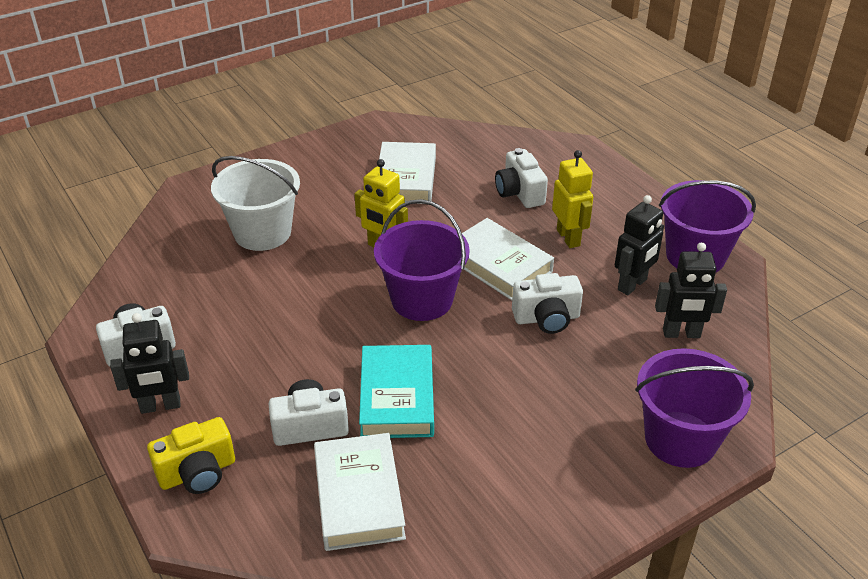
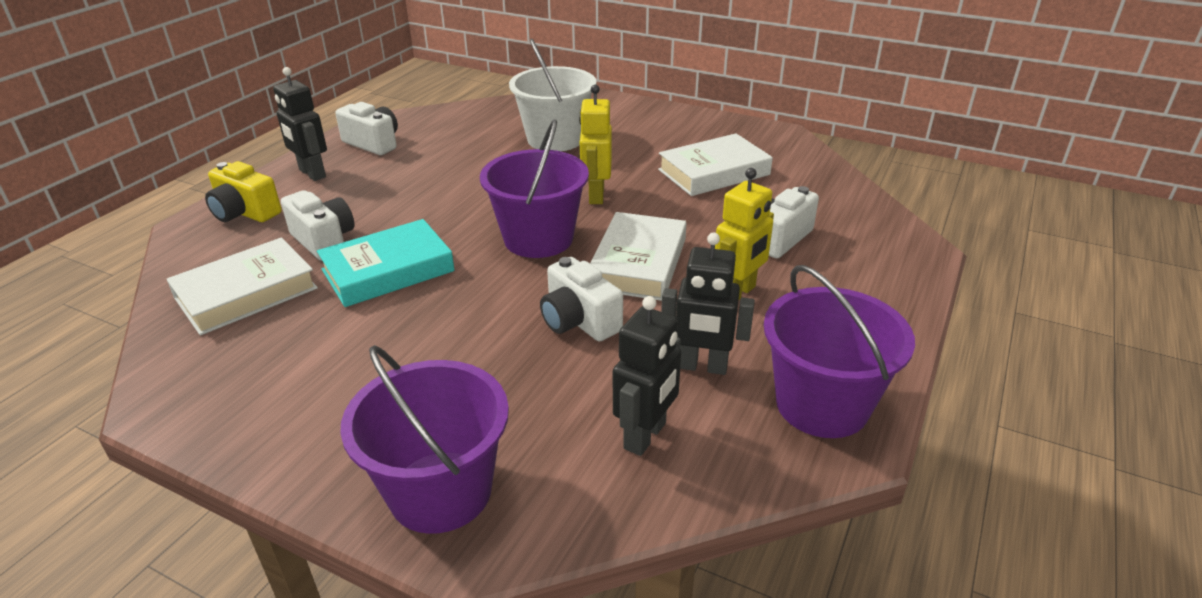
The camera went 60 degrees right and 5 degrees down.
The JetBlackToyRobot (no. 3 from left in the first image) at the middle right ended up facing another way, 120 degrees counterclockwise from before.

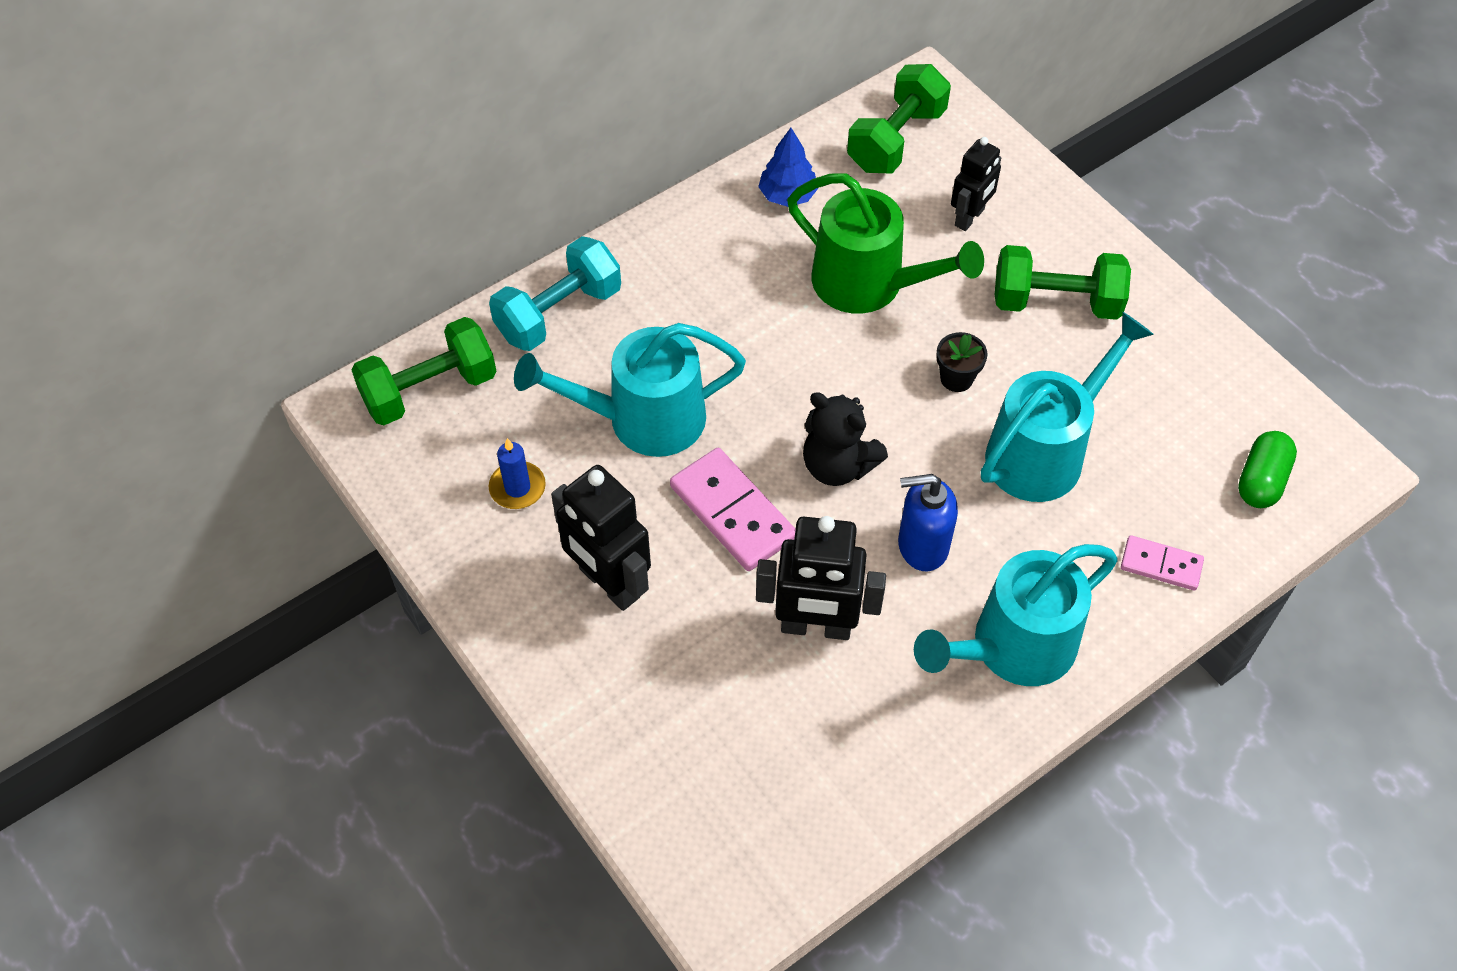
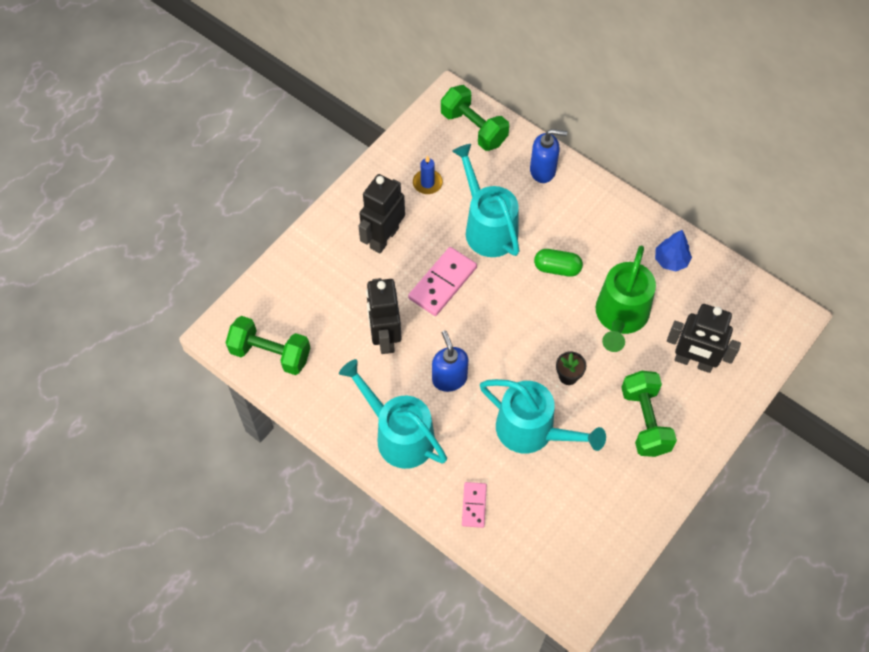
The camera went 75 degrees right and 5 degrees up.
The second view lost the JetBlackTeddy at the centre.
The LeafGreenHandWeight (no. 2 from left in the first image) ended up elsewhere, having gone from the top centre to the middle left.
The LeafGreenPillShape ended up elsewhere, having gone from the middle right to the centre.
Where the TurquoiseHandWeight stood at the top centre, the RoyalBlueSoapPump (no. 2 from left) came to stand at the top centre.
The size of the JetBlackToyRobot (no. 3 from left) at the top right changed by a factor of 1.59.

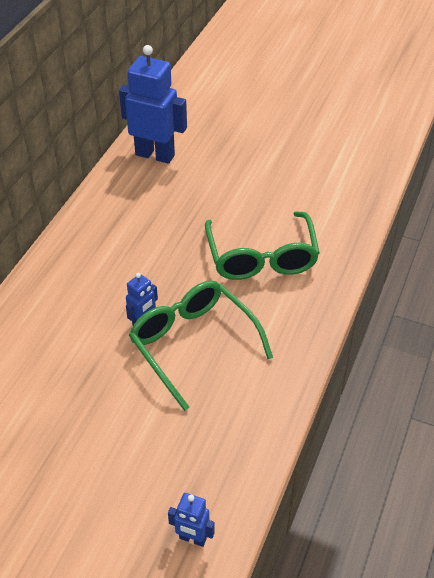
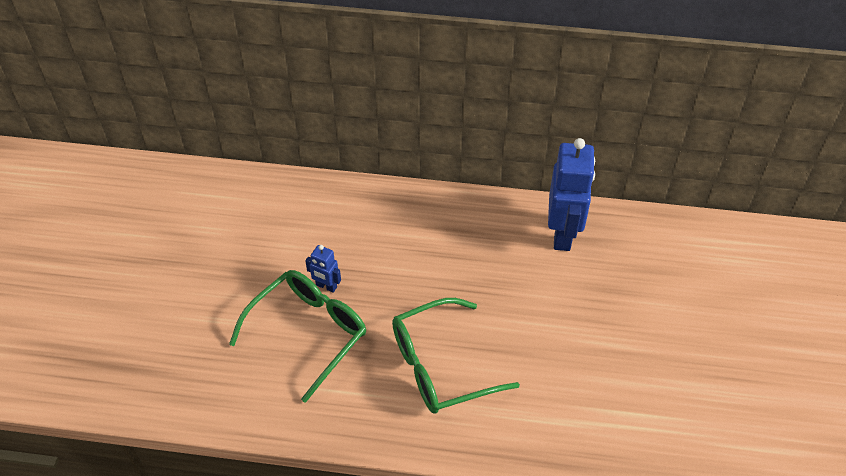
The camera went 75 degrees right and 5 degrees up.
The second view lost the RoyalBlueToyRobot (no. 3 from left) at the bottom centre.

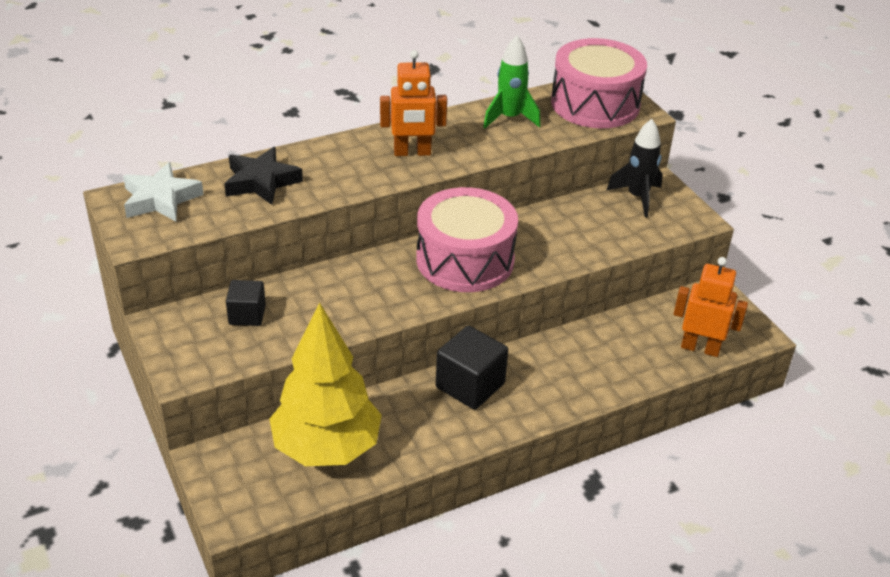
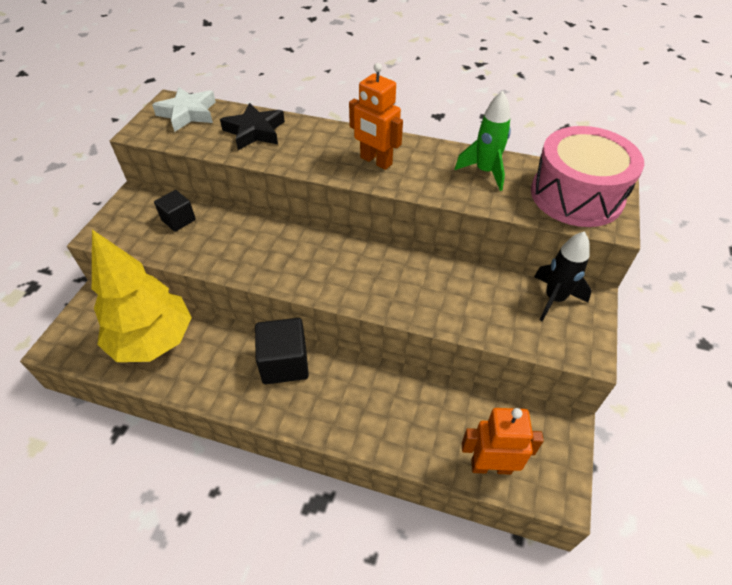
The camera went 45 degrees right and 10 degrees up.
The second view lost the RosePinkDrum (no. 1 from left) at the centre.
The BrightOrangeToyRobot (no. 2 from left) at the middle right ended up facing another way, 60 degrees counterclockwise from before.

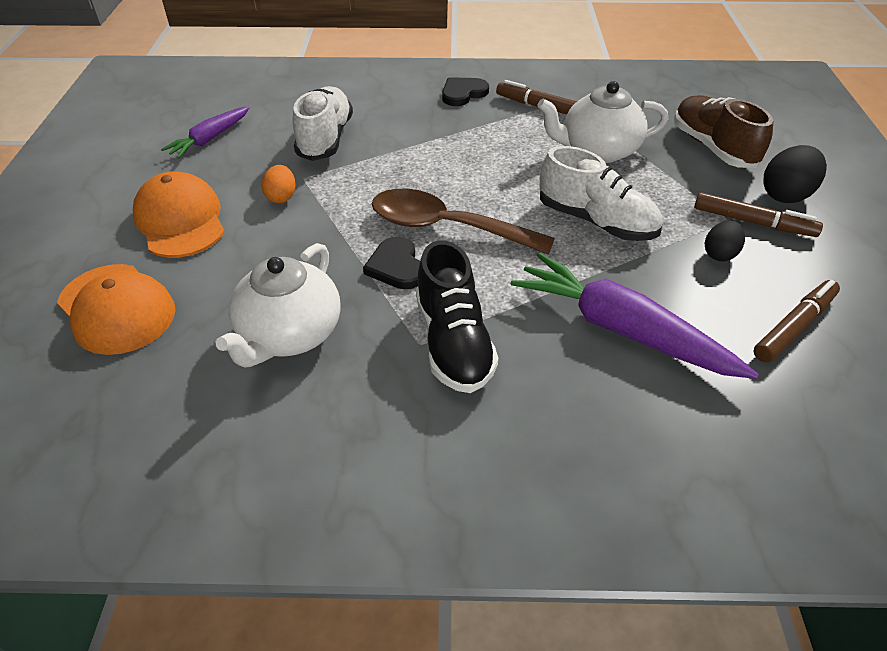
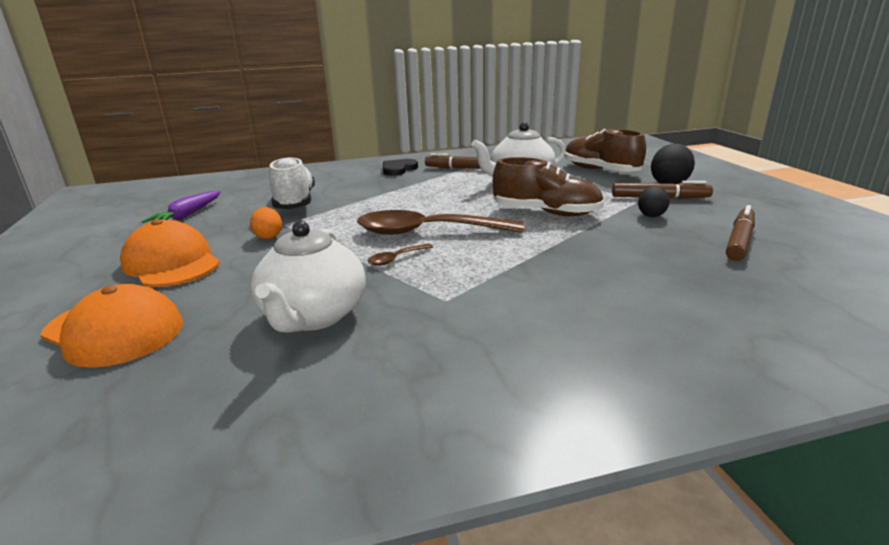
The camera went 15 degrees left and 20 degrees down.
The second view lost the JetBlackLaceUpShoe at the centre.
The second view lost the VioletRootVegetable (no. 2 from left) at the middle right.
Where the JetBlackLoveHeart (no. 1 from left) stood at the centre, the BrownTablespoon (no. 1 from left) came to stand at the centre.
What was the SnowWhiteLaceUpShoe (no. 2 from left) at the top right turned into the BrownLaceUpShoe (no. 1 from left) at the centre.

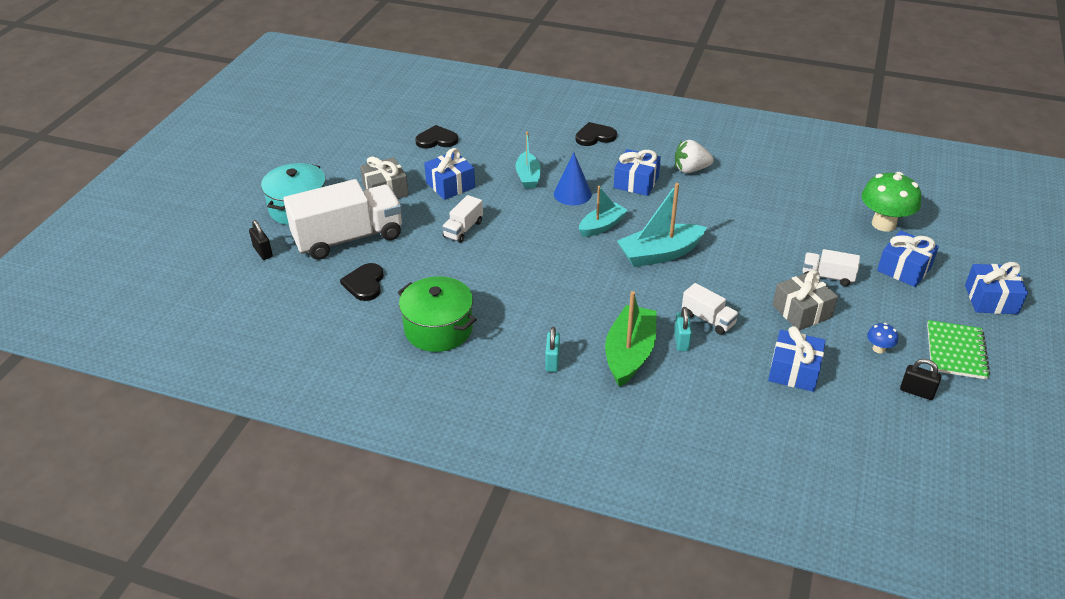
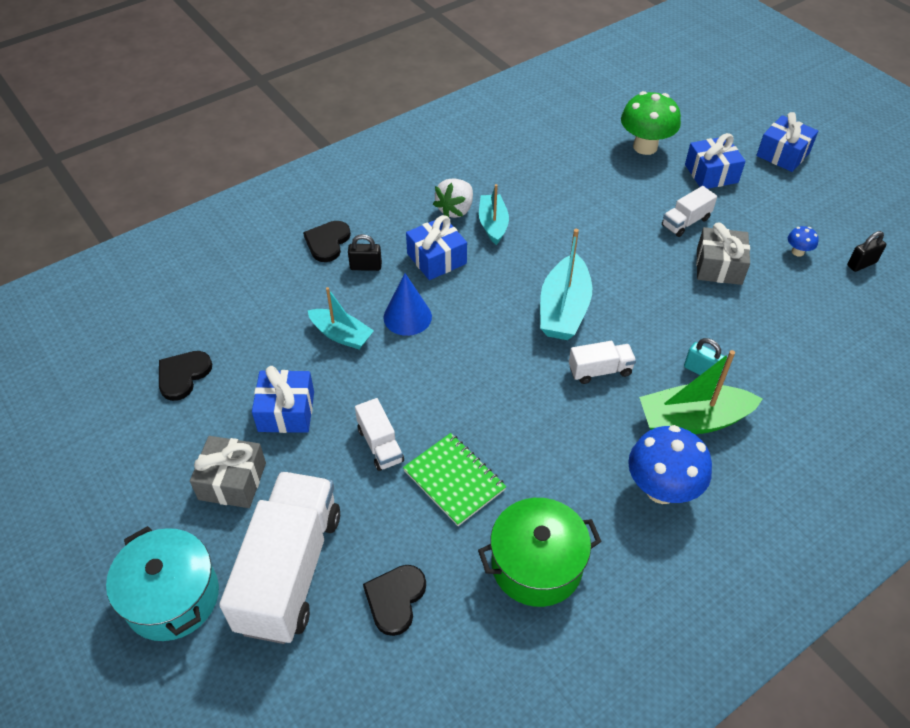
The camera went 55 degrees left and 10 degrees up.
The second view lost the RoyalBlueWrappedGift (no. 3 from left) at the middle right.
The JetBlackPadlock (no. 1 from left) ended up elsewhere, having gone from the middle left to the centre.
The TurquoiseSailboat (no. 2 from left) ended up elsewhere, having gone from the centre to the top centre.
The SnowWhiteToyTruck (no. 3 from left) ended up elsewhere, having gone from the middle right to the centre.
The LeafGreenExerciseBook ended up elsewhere, having gone from the middle right to the centre.
Where the TurquoisePadlock (no. 1 from left) stood at the centre, the RoyalBlueMushroom (no. 1 from left) came to stand at the middle right.
The JetBlackLoveHeart (no. 1 from left in the first image) at the centre ended up facing another way, 75 degrees clockwise from before.
The LeafGreenSailboat at the centre ended up facing another way, 60 degrees counterclockwise from before.

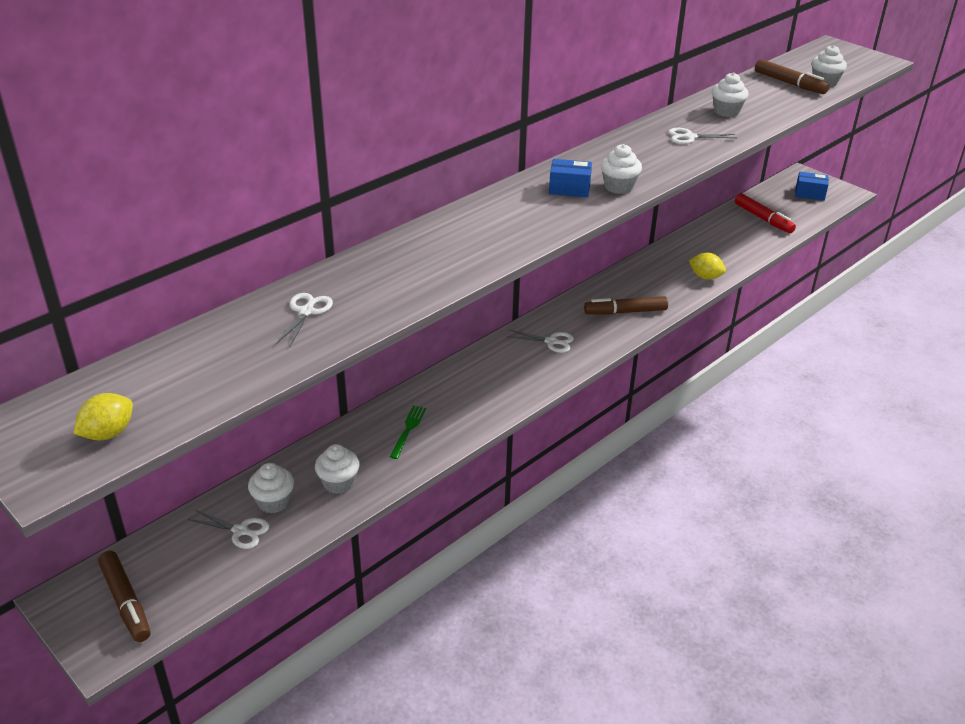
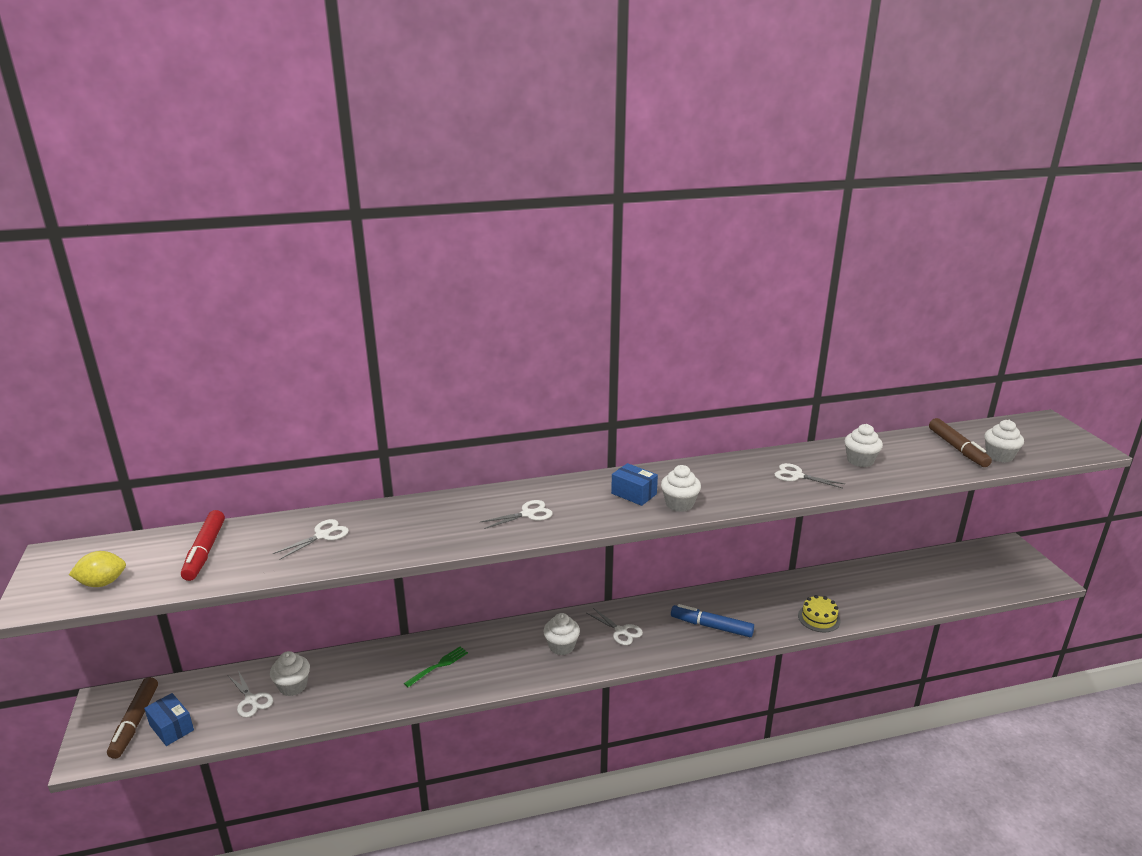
The camera went 30 degrees right and 10 degrees down.
The second view gained the SnowWhitePairOfScissors (no. 3 from left) at the centre.
The SnowWhiteCupcake (no. 2 from left) ended up elsewhere, having gone from the centre to the bottom centre.
The ScarletFeltPen ended up elsewhere, having gone from the top right to the middle left.
The RoyalBlueBox (no. 2 from left in the first image) ended up elsewhere, having gone from the top right to the bottom left.
Where the YellowCitrusFruit (no. 2 from left) stood at the middle right, the YellowLayerCake came to stand at the bottom right.
What was the BrownFeltPen (no. 2 from left) at the centre turned into the RoyalBlueFeltPen at the bottom centre.

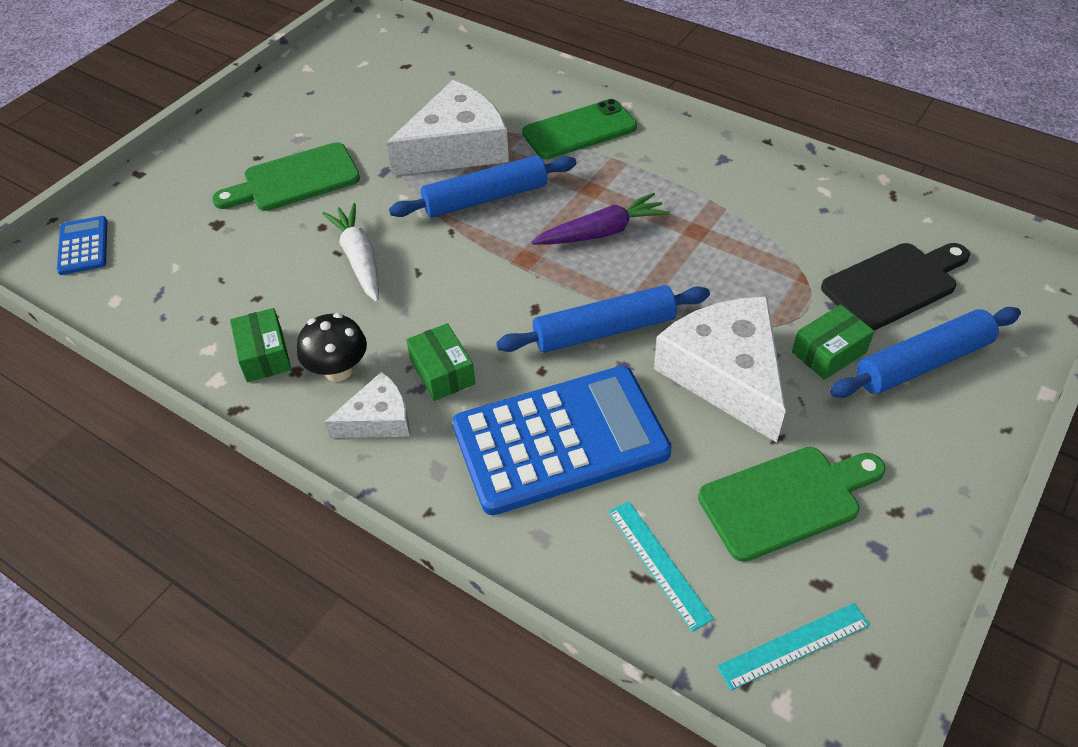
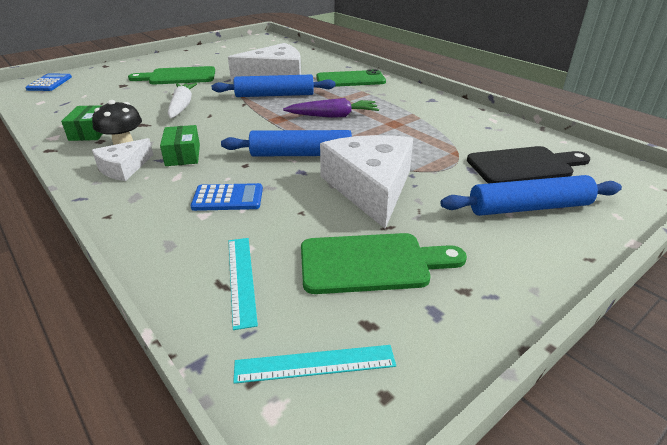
The camera went 15 degrees right and 15 degrees down.
The second view lost the LeafGreenBox (no. 3 from left) at the middle right.
The SnowWhiteCheeseWedge (no. 1 from left) at the centre ended up facing another way, 135 degrees clockwise from before.
The size of the RoyalBlueAddingMachine (no. 2 from left) at the centre changed by a factor of 0.45.

